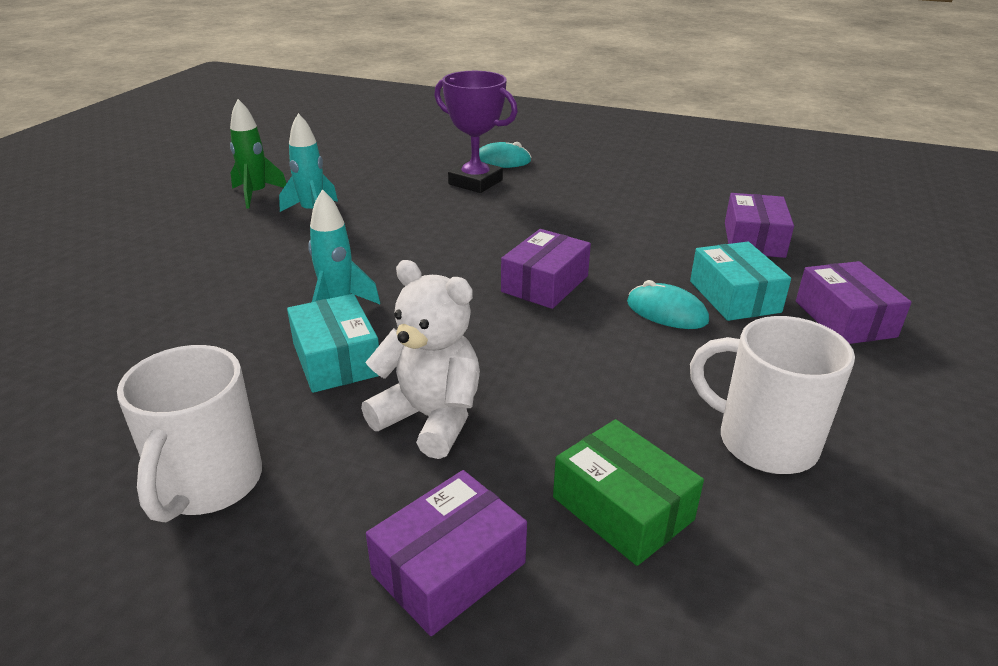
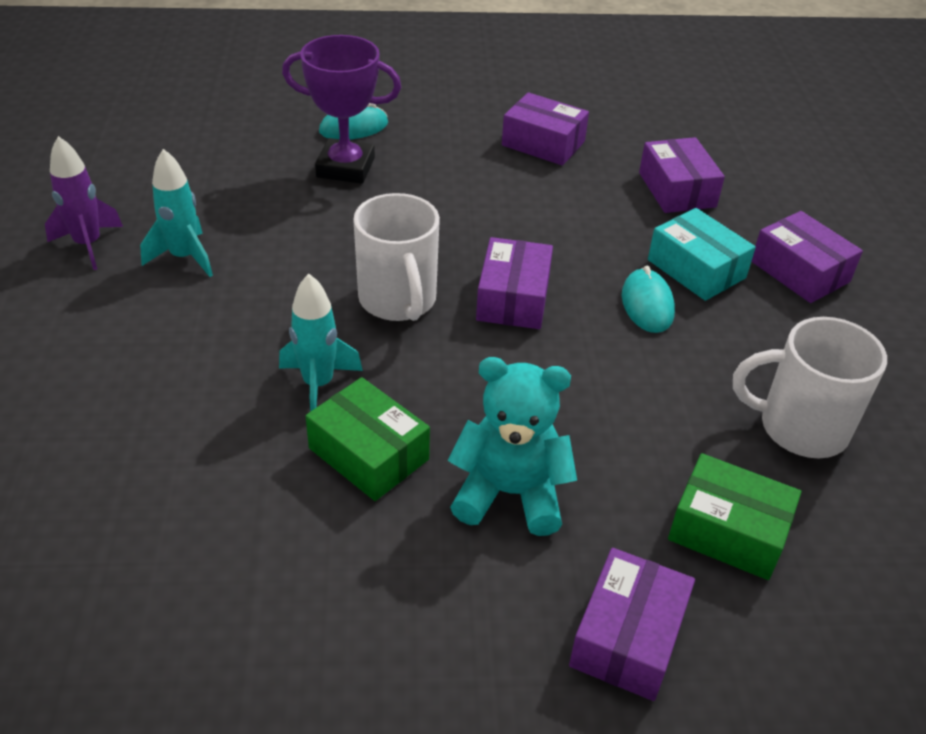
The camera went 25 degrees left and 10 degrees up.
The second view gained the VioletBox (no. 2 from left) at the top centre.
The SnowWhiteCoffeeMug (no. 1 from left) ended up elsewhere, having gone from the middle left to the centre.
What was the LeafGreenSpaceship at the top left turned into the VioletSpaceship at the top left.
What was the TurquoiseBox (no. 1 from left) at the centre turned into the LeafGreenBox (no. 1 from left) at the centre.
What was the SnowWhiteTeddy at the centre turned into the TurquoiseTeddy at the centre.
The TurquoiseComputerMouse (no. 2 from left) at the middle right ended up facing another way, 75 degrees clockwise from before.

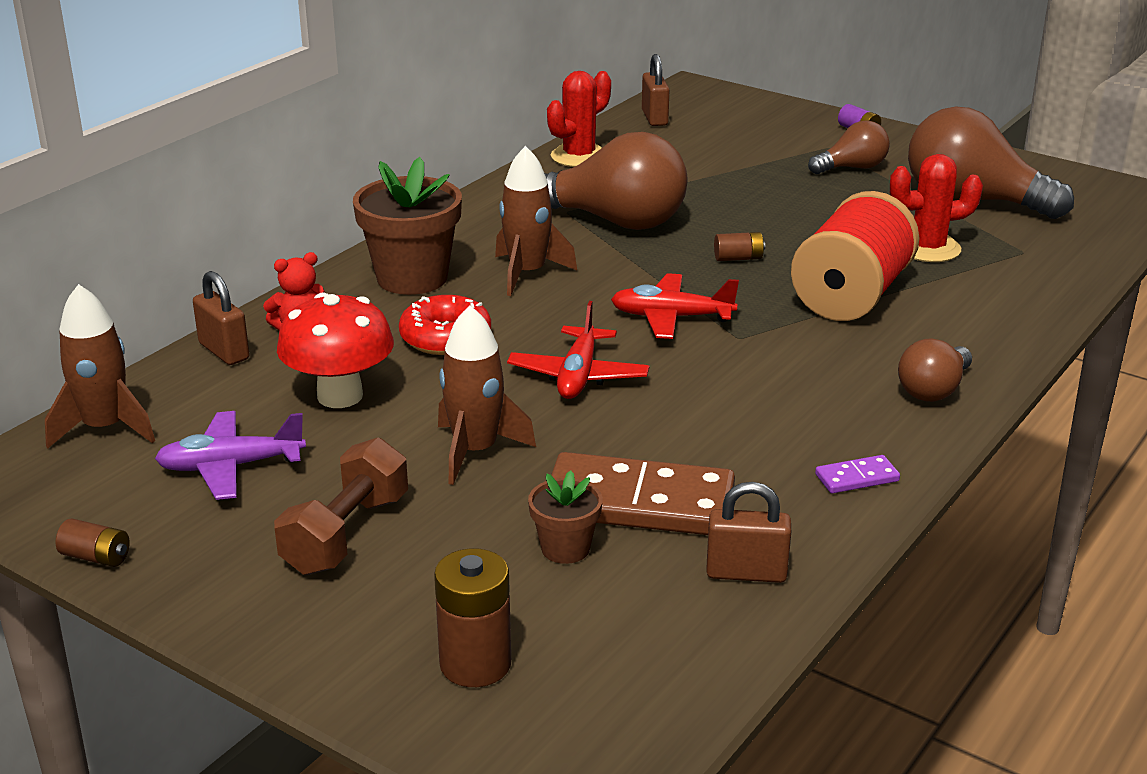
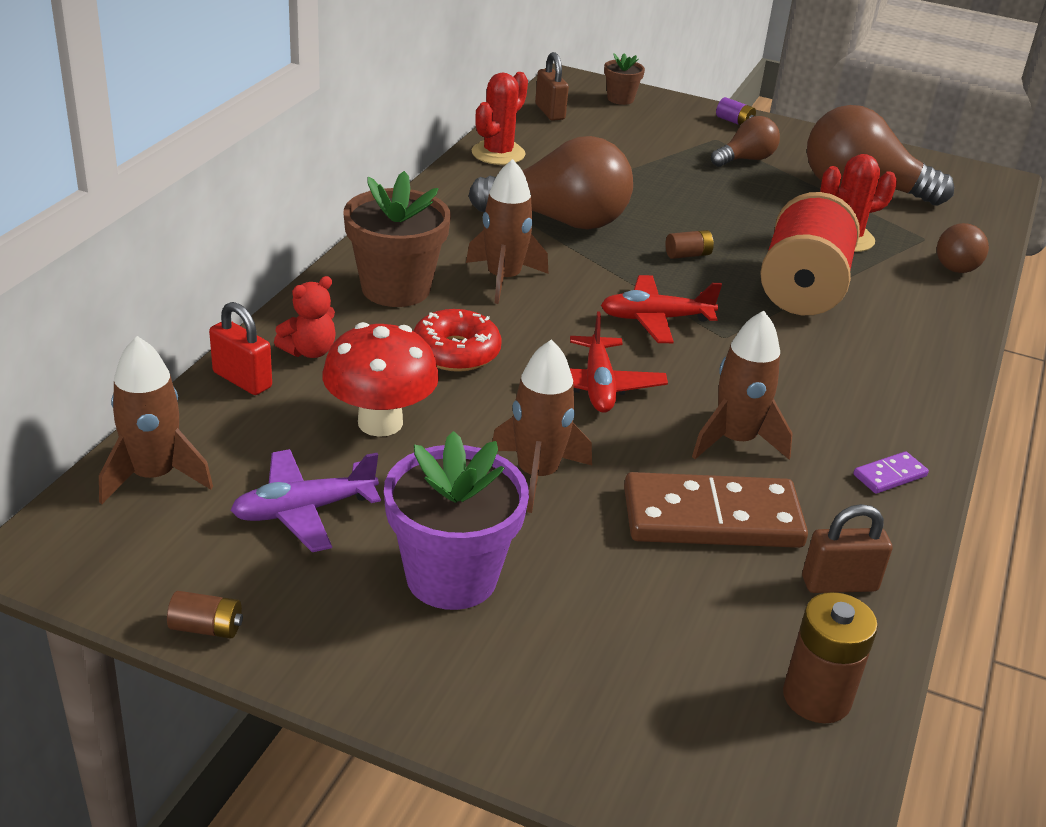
The camera went 15 degrees left and 5 degrees up.
The second view gained the BrownSpaceship (no. 4 from left) at the middle right.
The BrownBattery (no. 2 from left in the first image) ended up elsewhere, having gone from the bottom centre to the bottom right.
The BrownFlowerPot (no. 2 from left) ended up elsewhere, having gone from the bottom centre to the top centre.
The BrownBulb (no. 3 from left in the first image) ended up elsewhere, having gone from the middle right to the top right.
Where the BrownHandWeight stood at the middle left, the VioletFlowerPot came to stand at the centre.
What was the BrownPadlock (no. 1 from left) at the middle left turned into the ScarletPadlock at the middle left.

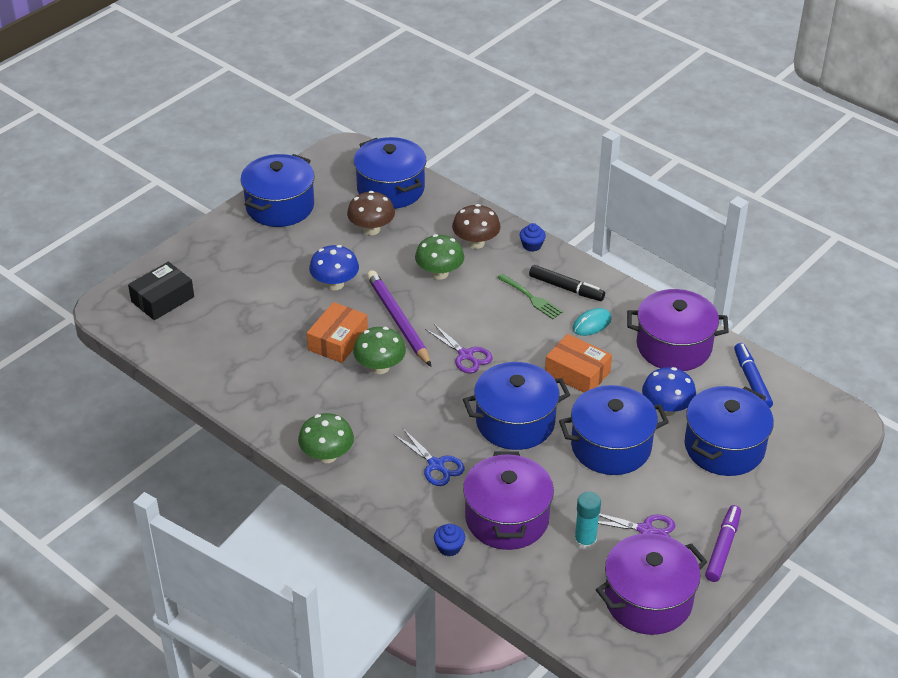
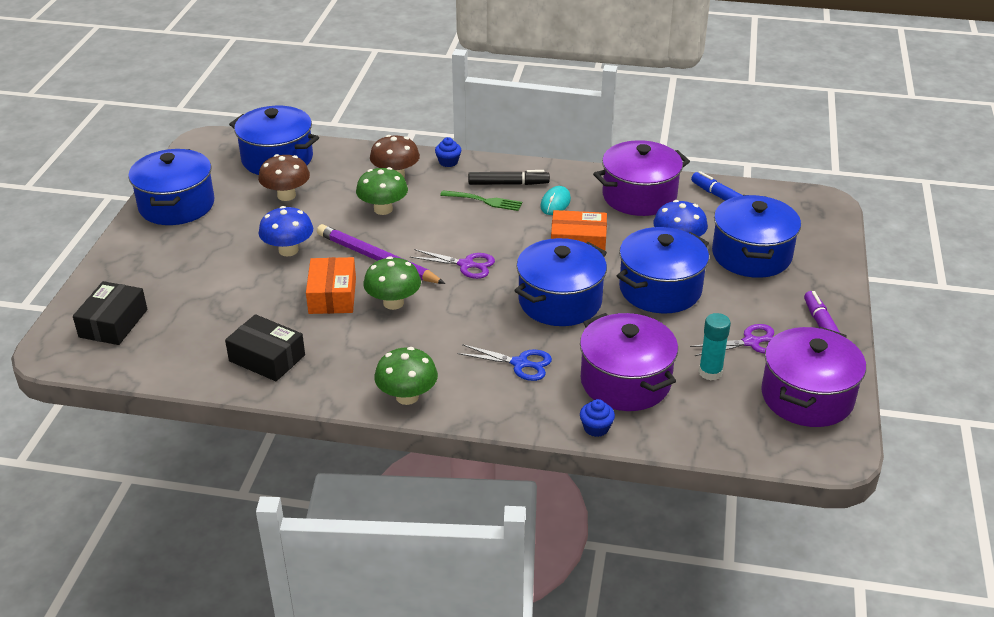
The camera went 30 degrees left and 5 degrees down.
The second view gained the JetBlackBox (no. 2 from left) at the middle left.

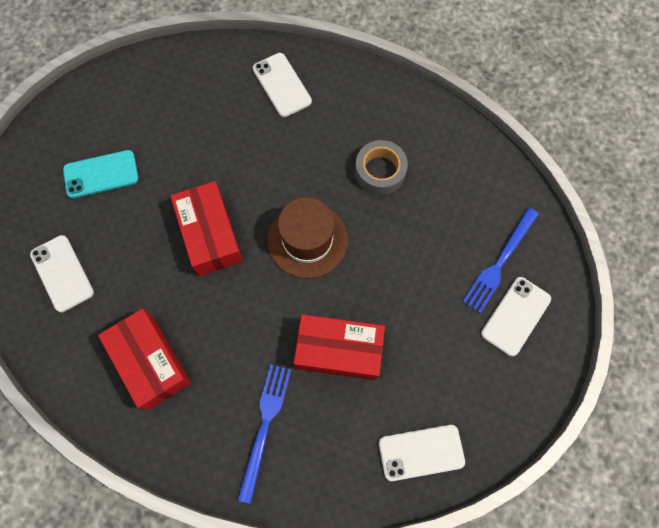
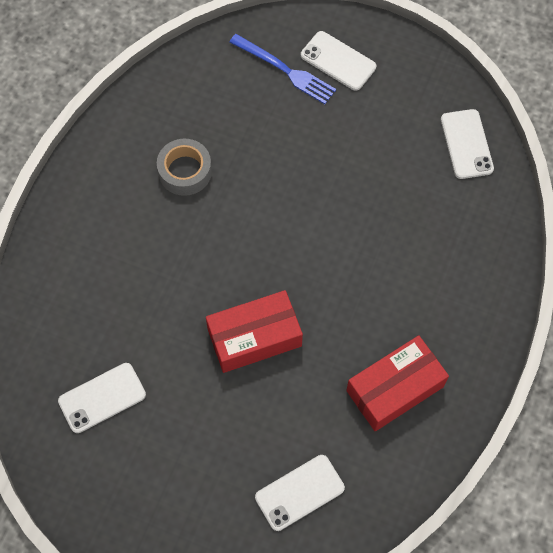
The camera went 90 degrees left and 5 degrees down.
The second view lost the TurquoiseMobilePhone at the top left.
The second view lost the RoyalBlueFork (no. 1 from left) at the bottom centre.
The second view lost the BrownHat at the centre.
The second view lost the ScarletBox (no. 3 from left) at the centre.
The SnowWhiteMobilePhone (no. 2 from left in the first image) ended up elsewhere, having gone from the top centre to the bottom left.

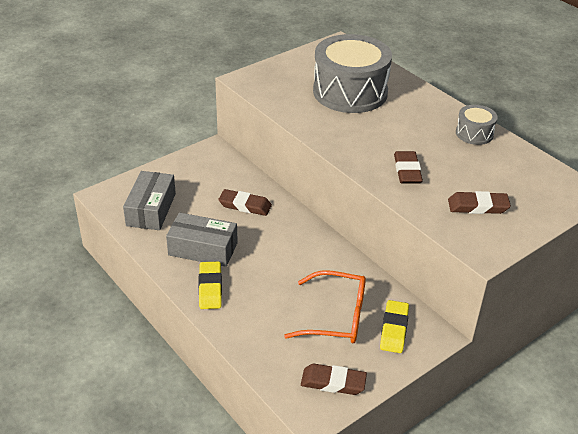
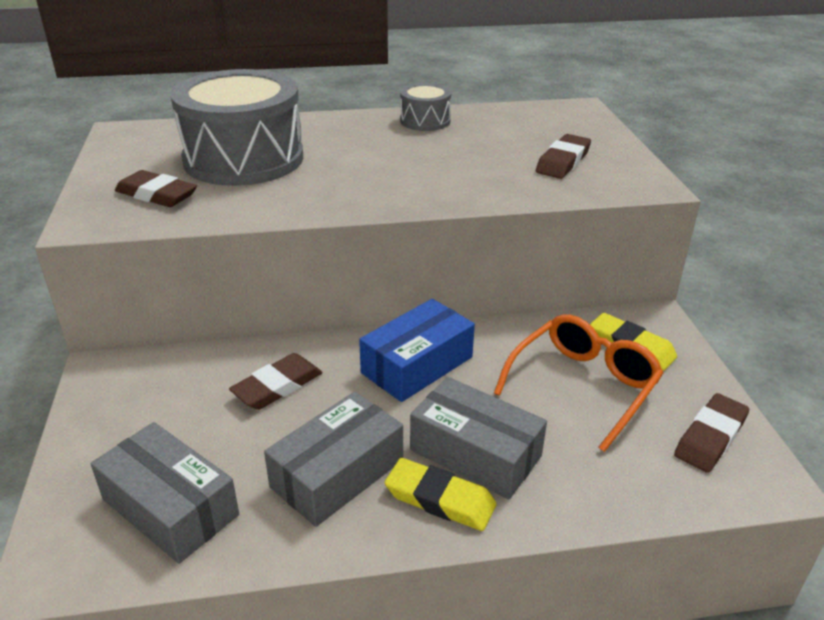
The camera went 60 degrees left and 5 degrees down.
The second view gained the RoyalBlueBox at the centre.
The second view gained the GrayBox (no. 3 from left) at the bottom centre.
The BrownPencilEraser (no. 3 from left in the first image) ended up elsewhere, having gone from the middle right to the top left.

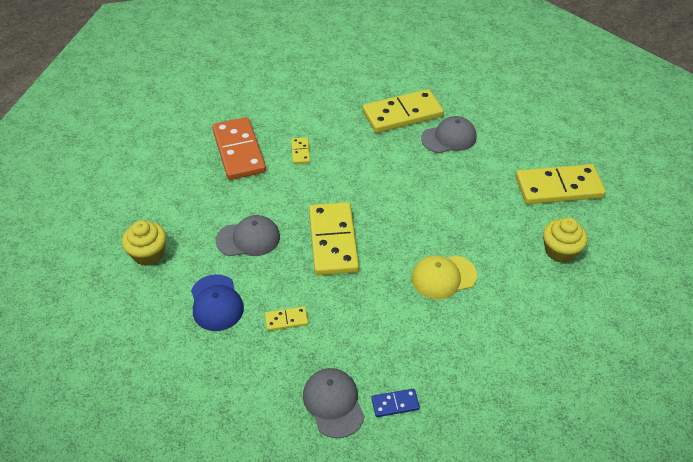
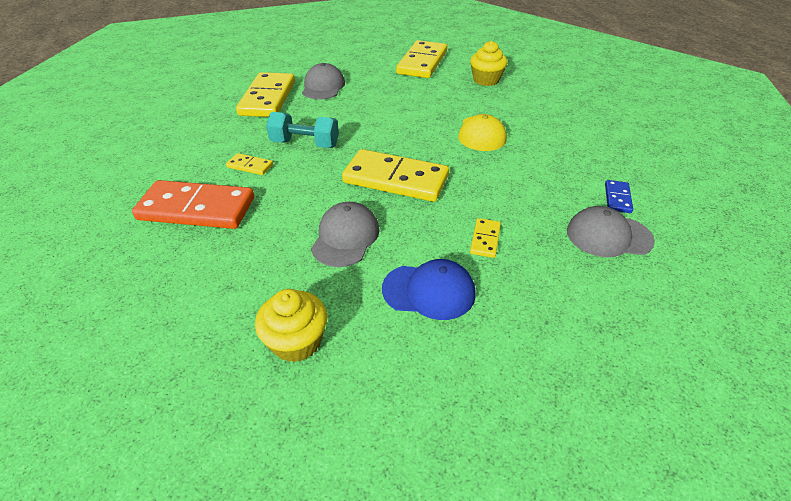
The camera went 65 degrees left and 5 degrees down.
The second view gained the TurquoiseHandWeight at the top centre.

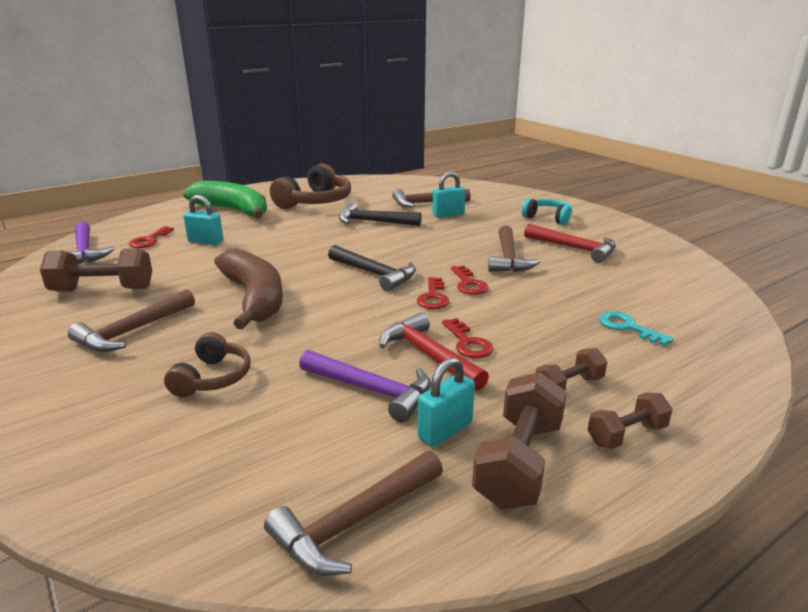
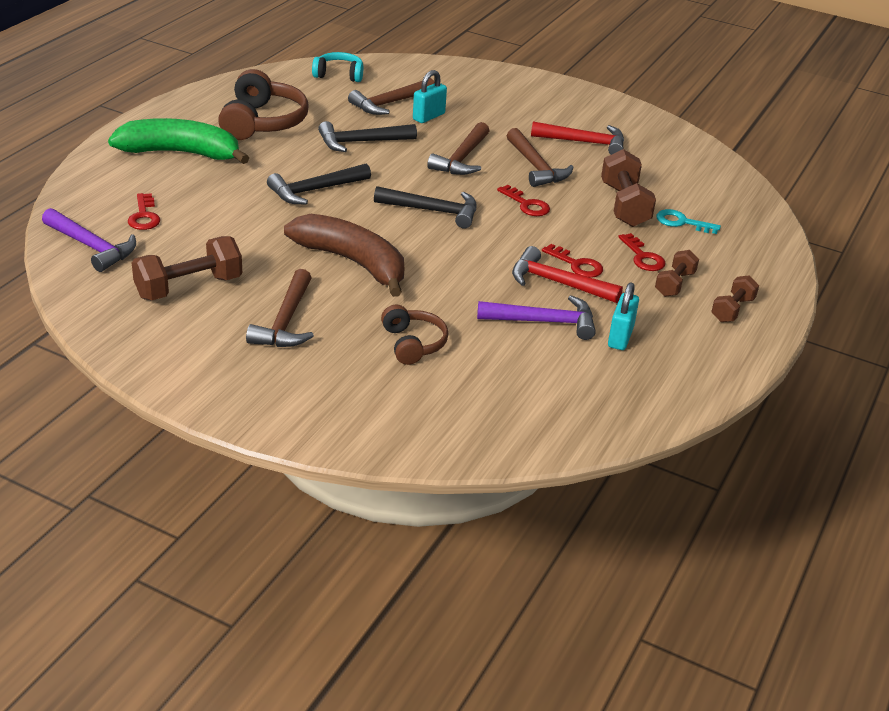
The camera went 30 degrees left and 10 degrees up.
The second view lost the TurquoisePadlock (no. 1 from left) at the middle left.
The second view gained the JetBlackCarpenter'sHammer (no. 1 from left) at the top centre.
The BrownCarpenter'sHammer (no. 2 from left in the first image) ended up elsewhere, having gone from the bottom centre to the top centre.
The ScarletKey (no. 2 from left in the first image) ended up elsewhere, having gone from the centre to the middle right.
The BrownHandWeight (no. 2 from left) ended up elsewhere, having gone from the bottom centre to the top right.
The TurquoiseHeadset ended up elsewhere, having gone from the middle right to the top centre.

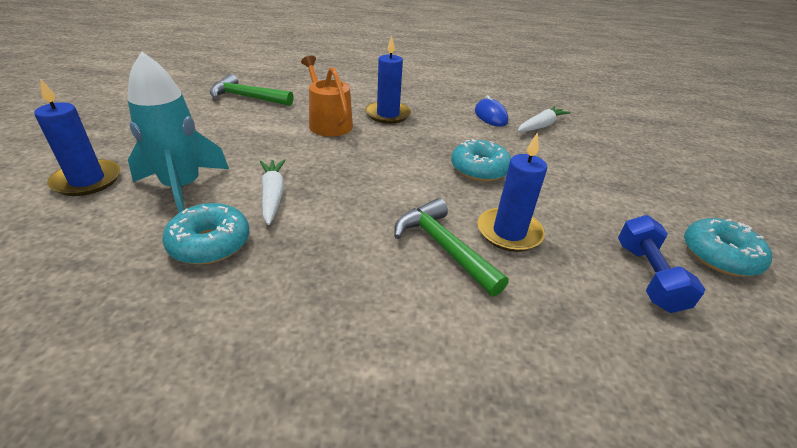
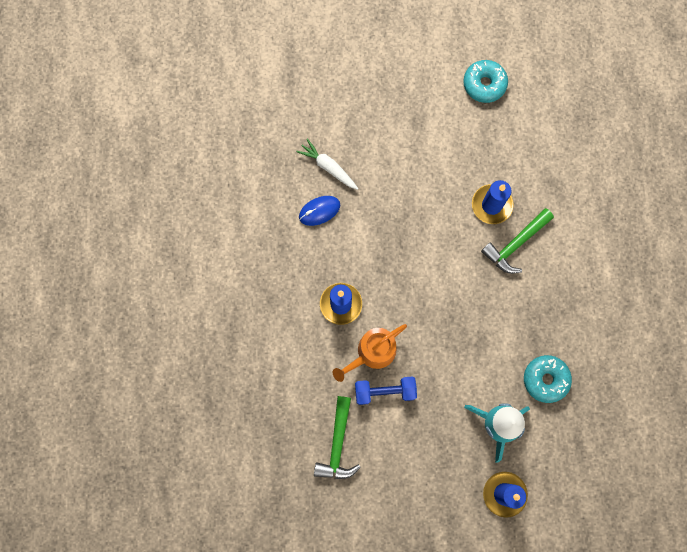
The camera went 95 degrees left and 40 degrees up.
The second view lost the SnowWhiteRootVegetable (no. 1 from left) at the centre.
The second view lost the TurquoiseGlazedDonut (no. 2 from left) at the centre.
The RoyalBlueHandWeight ended up elsewhere, having gone from the middle right to the bottom centre.

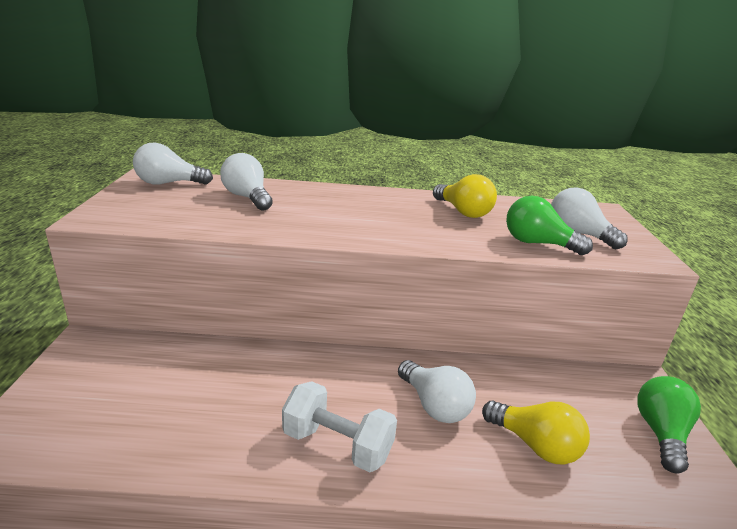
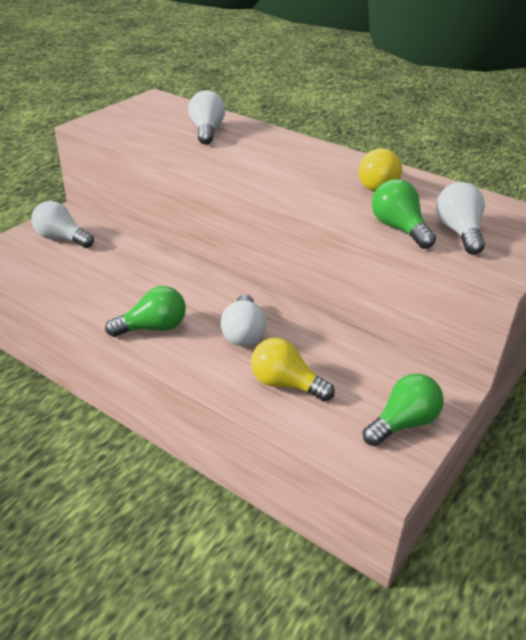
The camera went 35 degrees right and 10 degrees up.
The SnowWhiteBulb (no. 1 from left) ended up elsewhere, having gone from the top left to the middle left.
Where the SnowWhiteHandWeight stood at the bottom centre, the LeafGreenBulb (no. 1 from left) came to stand at the middle left.
The YellowBulb (no. 2 from left in the first image) at the bottom right ended up facing another way, 135 degrees clockwise from before.

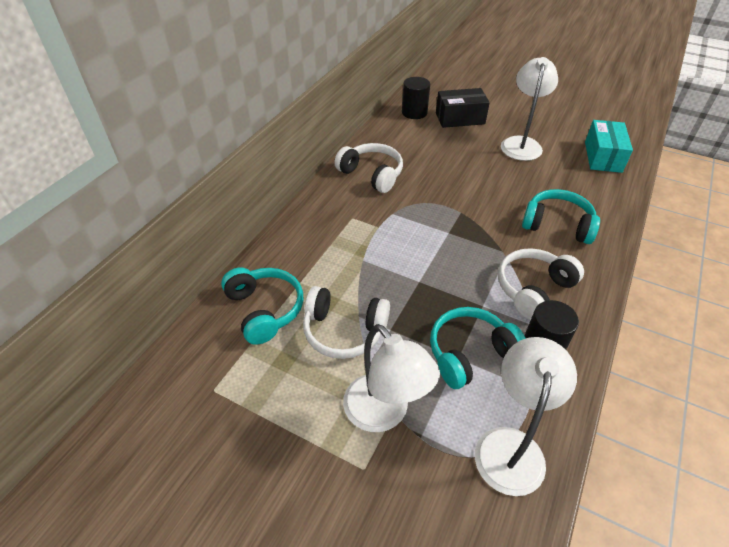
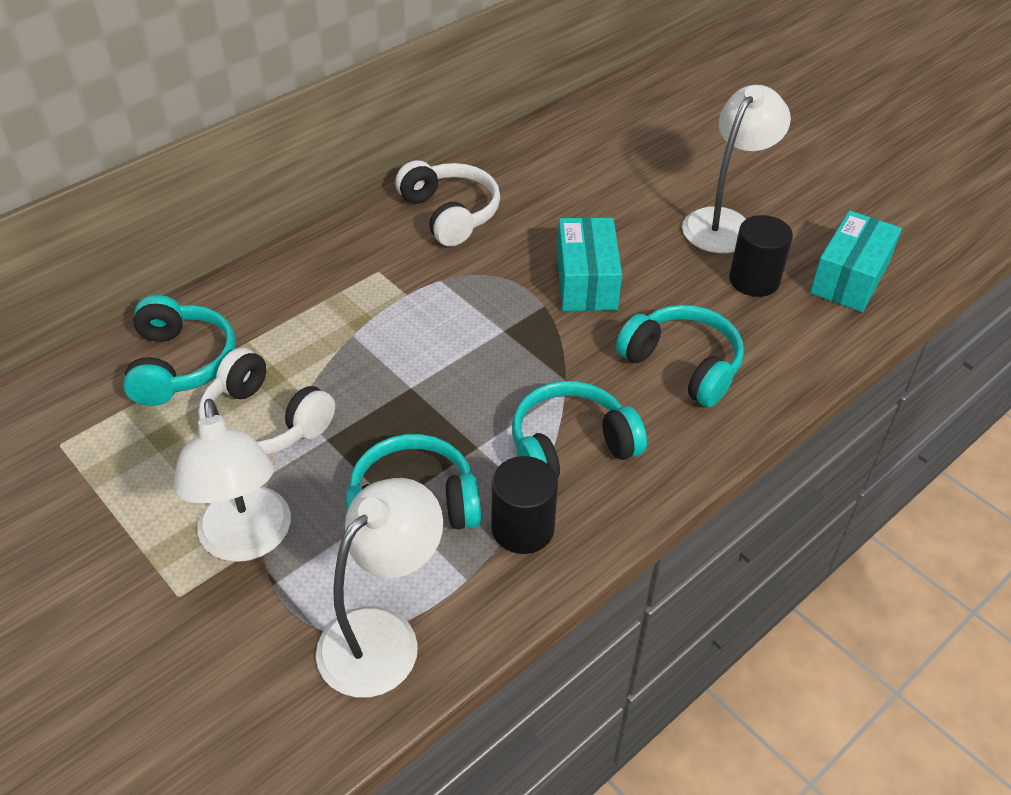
The camera went 20 degrees right and 0 degrees up.
The second view lost the JetBlackBox at the top centre.
The second view gained the TurquoiseBox (no. 1 from left) at the top centre.
The JetBlackCylinder (no. 1 from left in the first image) ended up elsewhere, having gone from the top centre to the top right.
What was the SnowWhiteHeadset (no. 3 from left) at the middle right turned into the TurquoiseHeadset (no. 3 from left) at the centre.

